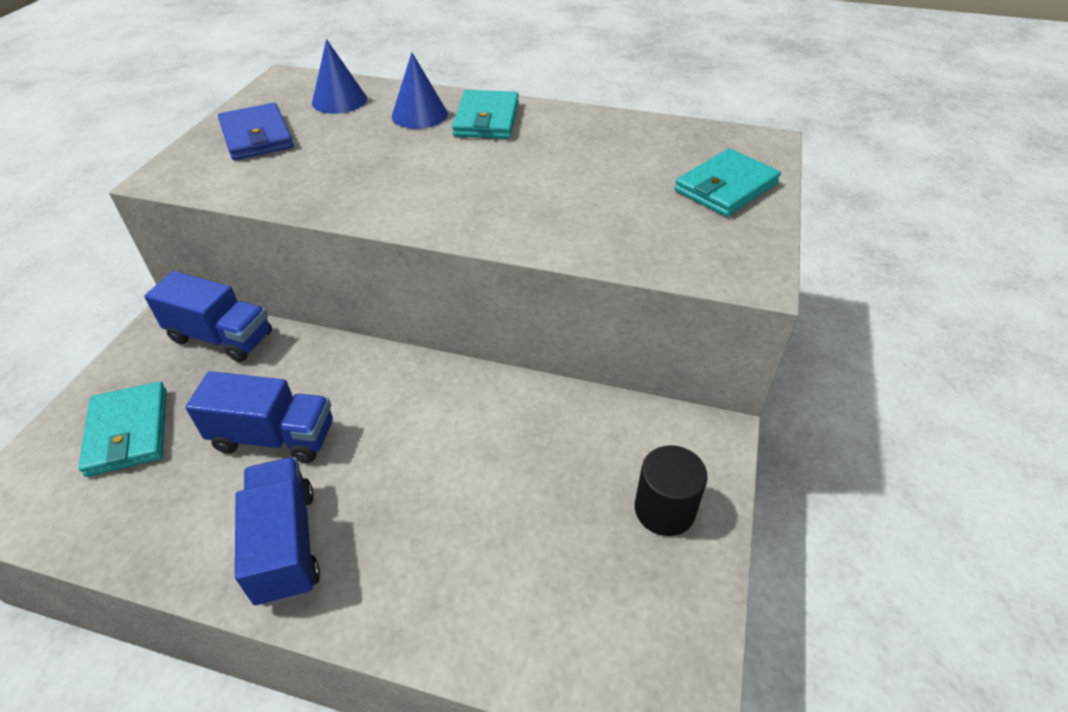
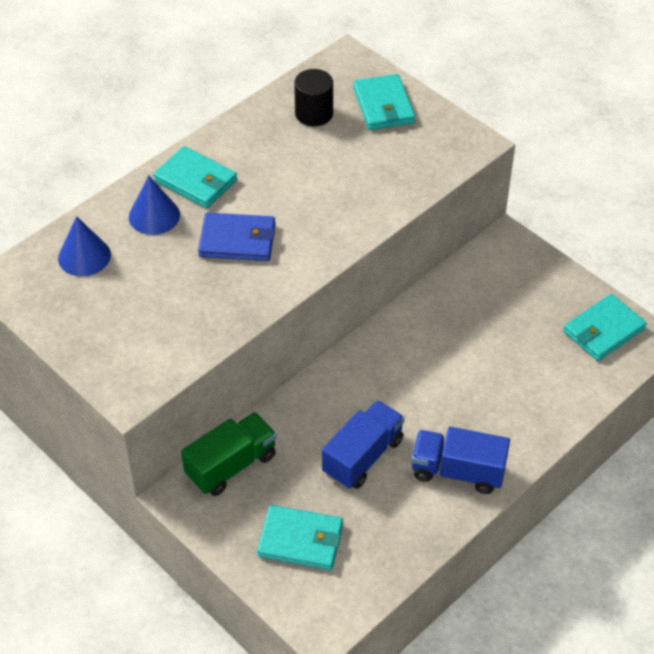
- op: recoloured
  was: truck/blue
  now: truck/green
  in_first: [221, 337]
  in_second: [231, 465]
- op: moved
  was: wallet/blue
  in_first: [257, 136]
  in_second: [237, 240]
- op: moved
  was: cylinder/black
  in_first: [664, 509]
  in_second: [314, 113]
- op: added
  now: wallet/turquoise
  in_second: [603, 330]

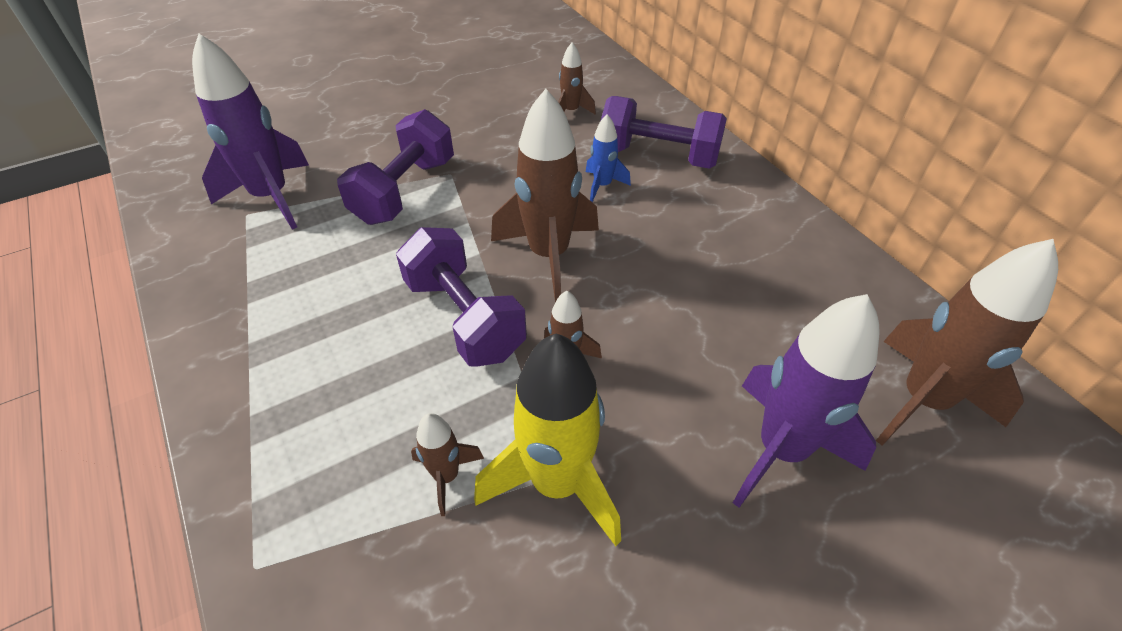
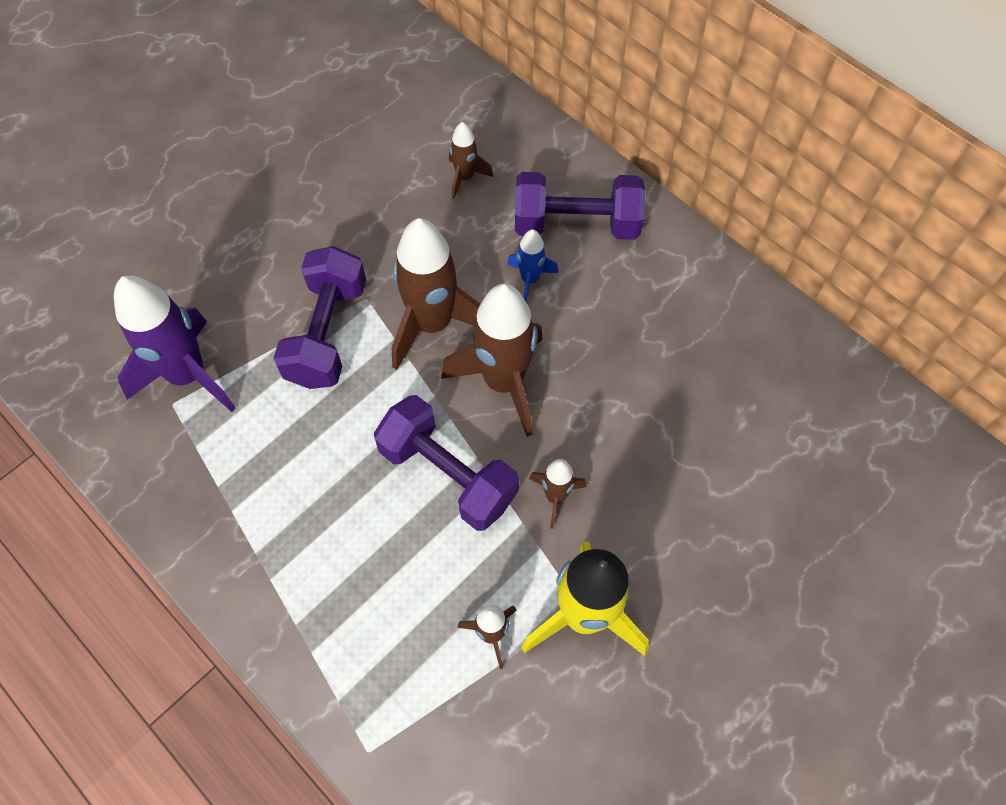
- op: removed
  was: rocket/purple
  in_first: [781, 449]
- op: moved
  was: rocket/brown
  in_first: [922, 400]
  in_second: [432, 324]

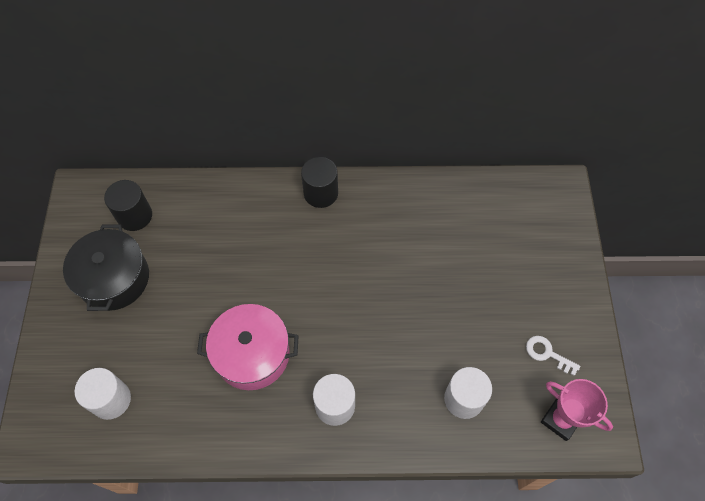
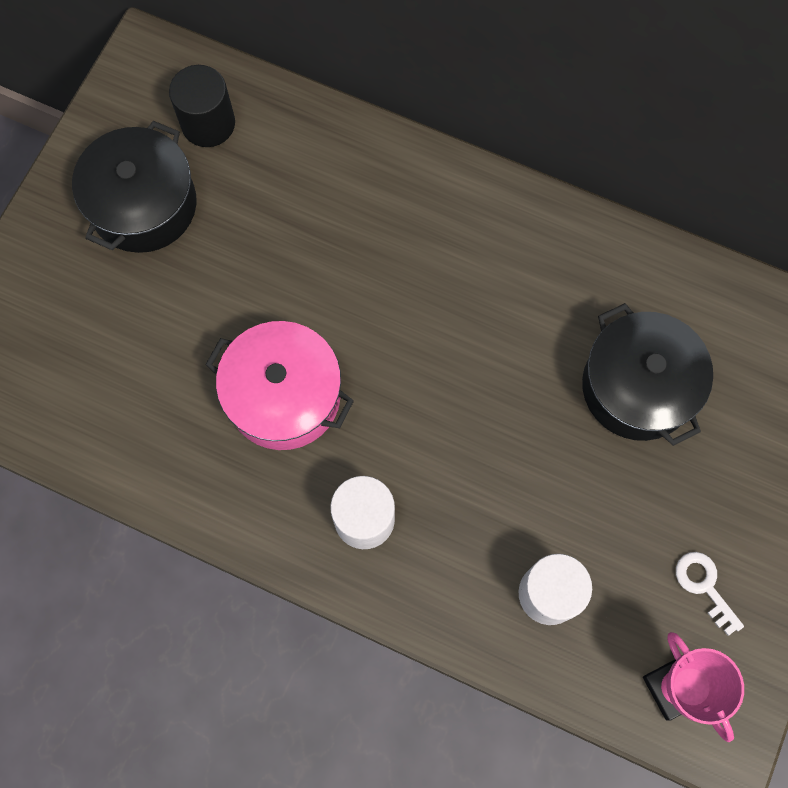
- op: removed
  was: cylinder/white
  in_first: [111, 399]
- op: removed
  was: cylinder/black
  in_first: [321, 193]
- op: added
  now: pot/black
  in_second: [637, 387]

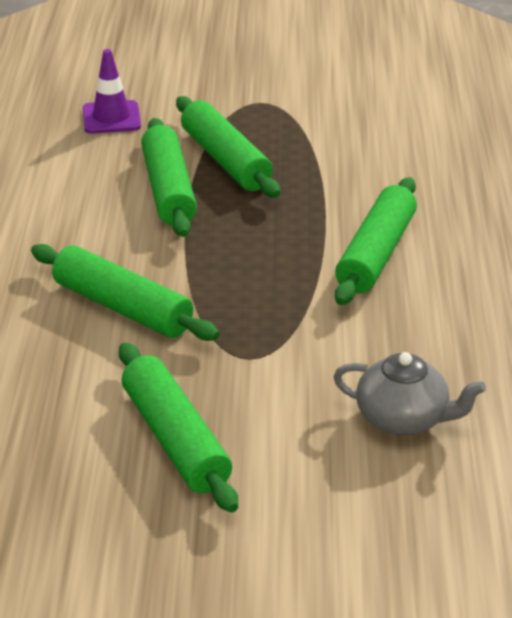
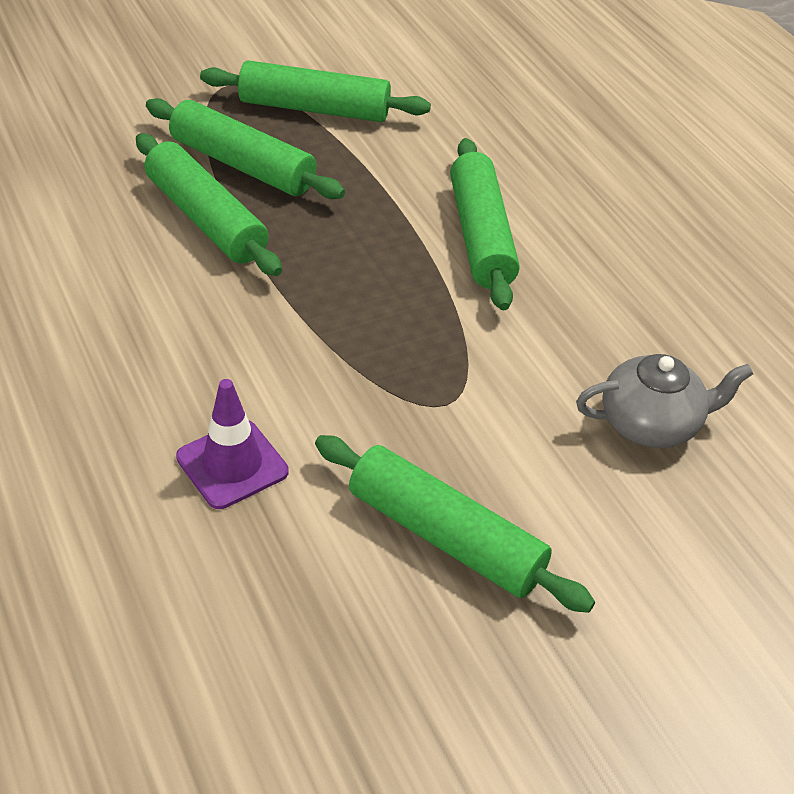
- op: moved
  was: rolling pin/green
  in_first: [122, 308]
  in_second: [314, 109]
- op: moved
  was: traffic cone/purple
  in_first: [111, 118]
  in_second: [232, 464]

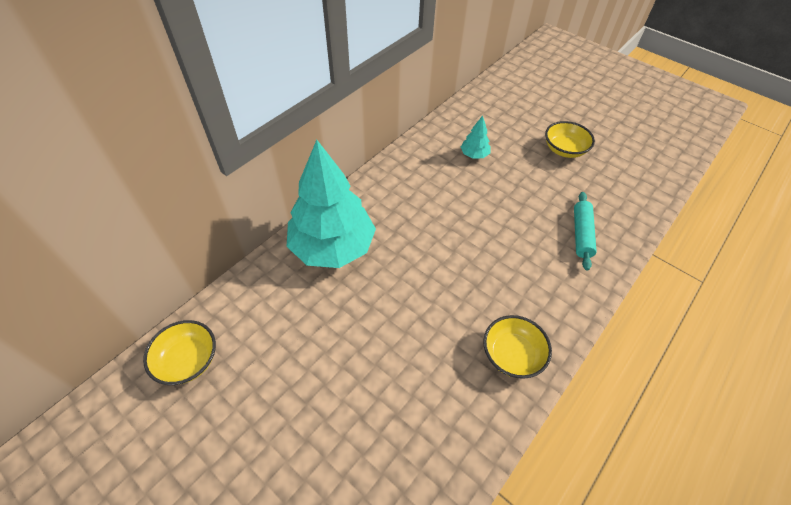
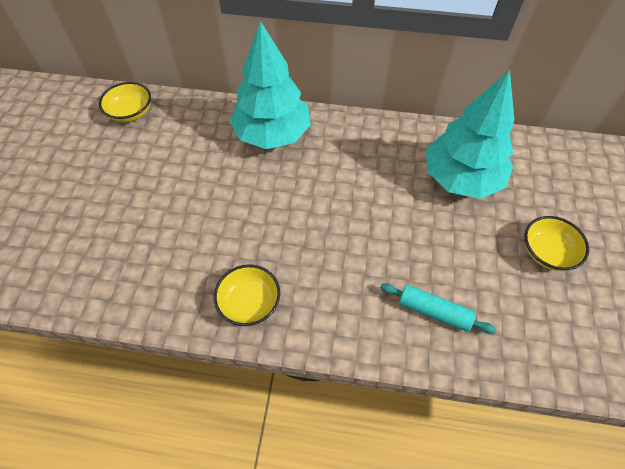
- op: resized
  was: tree/turquoise
  in_first: [474, 155]
  in_second: [461, 178]
  ratio: 2.43
- op: turned
  was: rolling pin/turquoise
  in_first: [581, 234]
  in_second: [434, 311]
  clockwise: 45

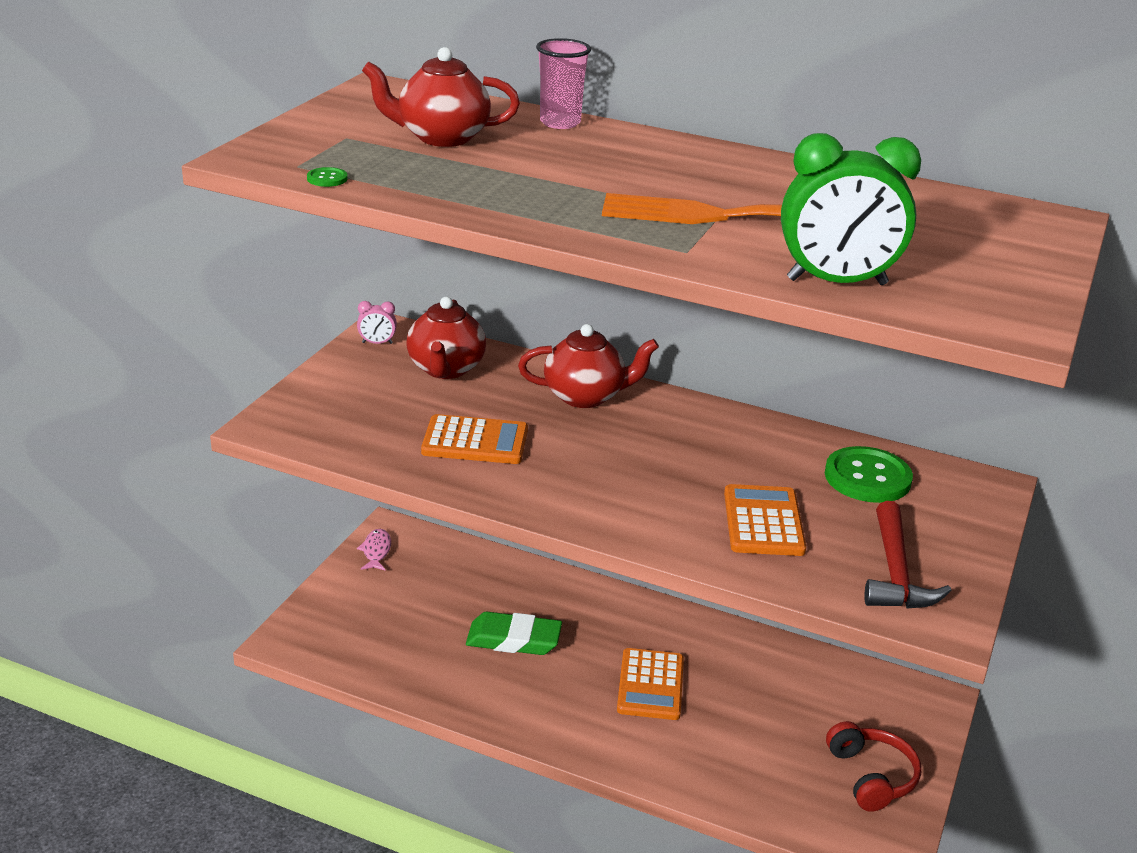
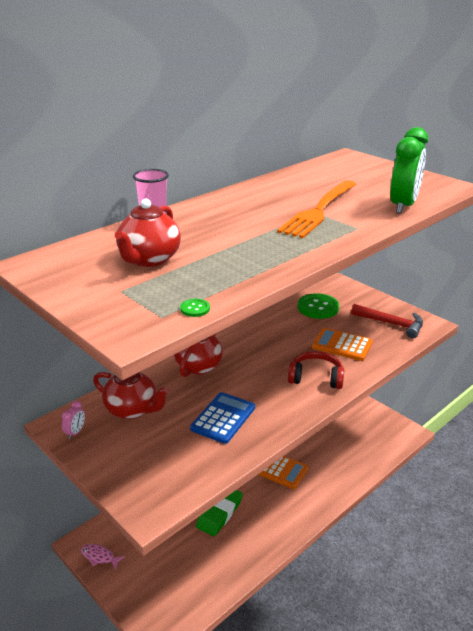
- op: recoloured
  was: calculator/orange
  now: calculator/blue
  in_first: [475, 441]
  in_second: [223, 418]
- op: moved
  was: headphones/red
  in_first: [871, 776]
  in_second: [316, 378]

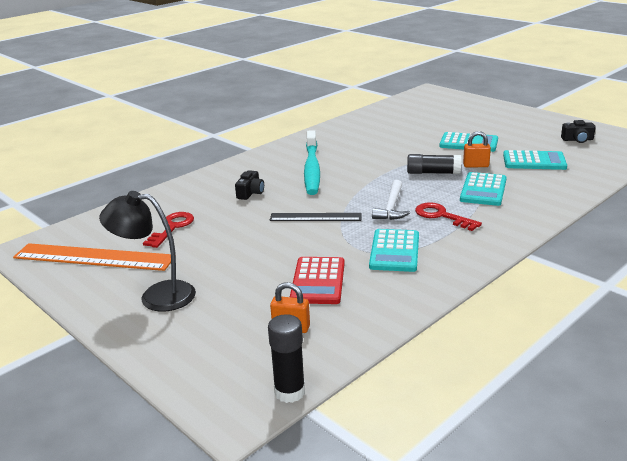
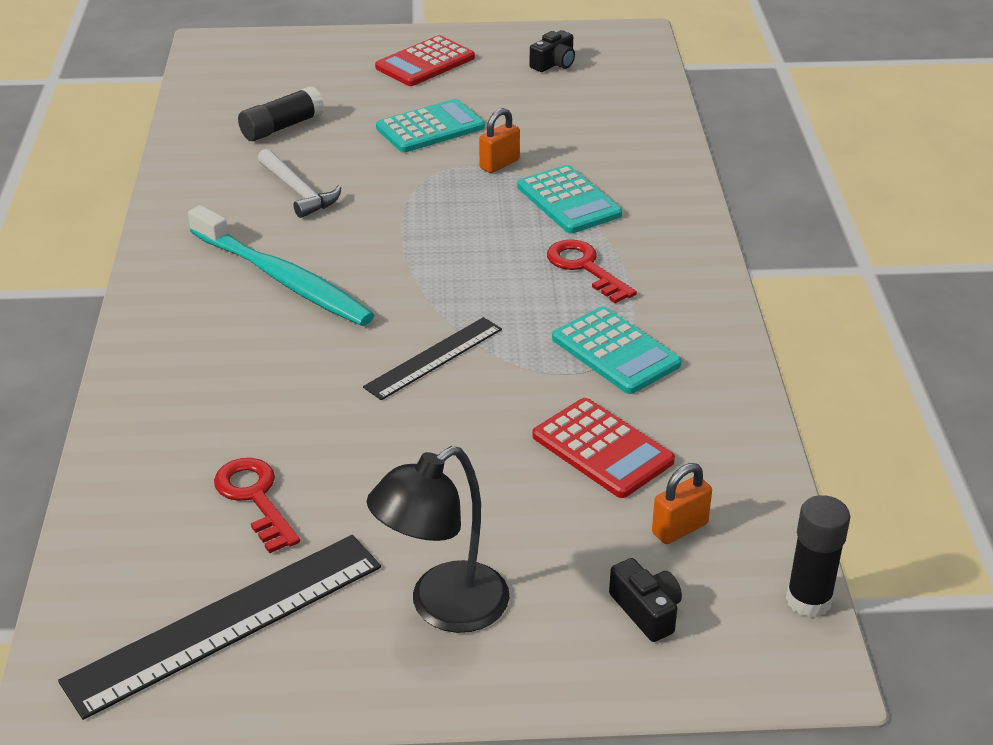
- op: recoloured
  was: ruler/orange
  now: ruler/black
  in_first: [94, 257]
  in_second: [226, 622]
- op: moved
  was: camera/black
  in_first: [250, 193]
  in_second: [646, 611]
- op: moved
  was: hammer/white
  in_first: [391, 207]
  in_second: [298, 191]
- op: moved
  was: glue stick/black
  in_first: [433, 173]
  in_second: [282, 127]
- op: turned
  was: key/red
  in_first: [442, 216]
  in_second: [585, 268]
  clockwise: 60
- op: removed
  was: calculator/turquoise
  in_first: [534, 161]
- op: added
  now: calculator/red
  in_second: [425, 63]

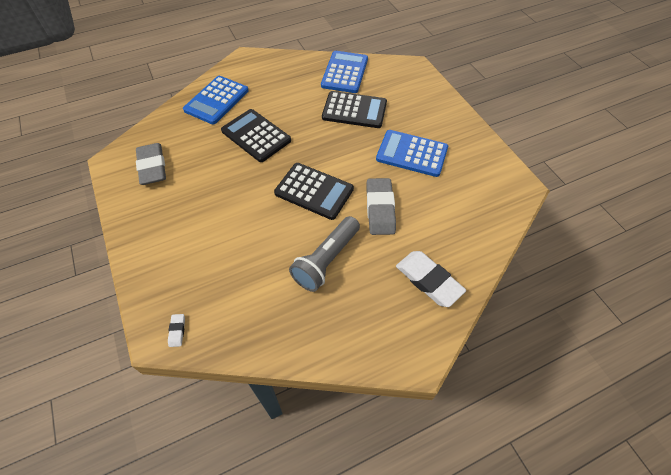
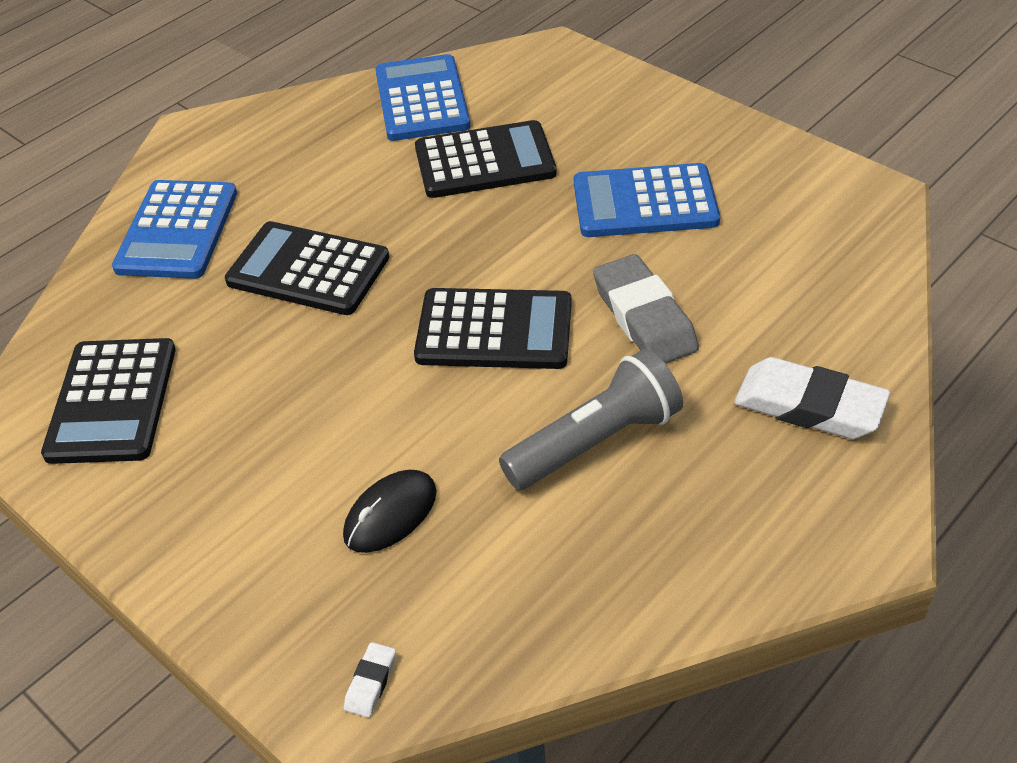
- op: replaced
  was: eraser/grey
  now: calculator/black
  in_first: [152, 167]
  in_second: [112, 401]
- op: turned
  was: eraser/white
  in_first: [177, 331]
  in_second: [371, 682]
  clockwise: 45
- op: turned
  was: flashlight/grey
  in_first: [326, 260]
  in_second: [595, 442]
  clockwise: -135
- op: added
  now: mouse/black
  in_second: [390, 514]

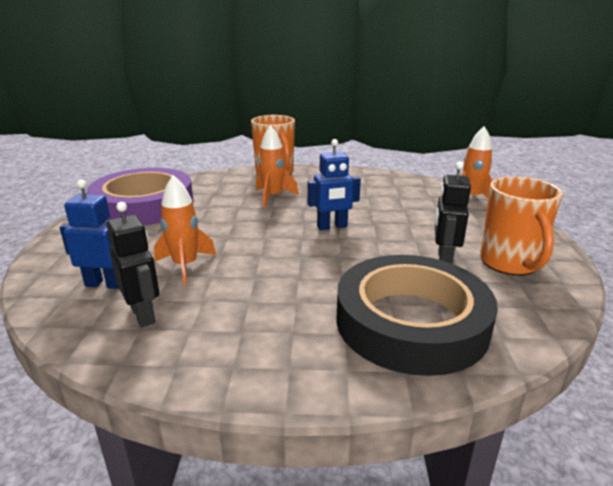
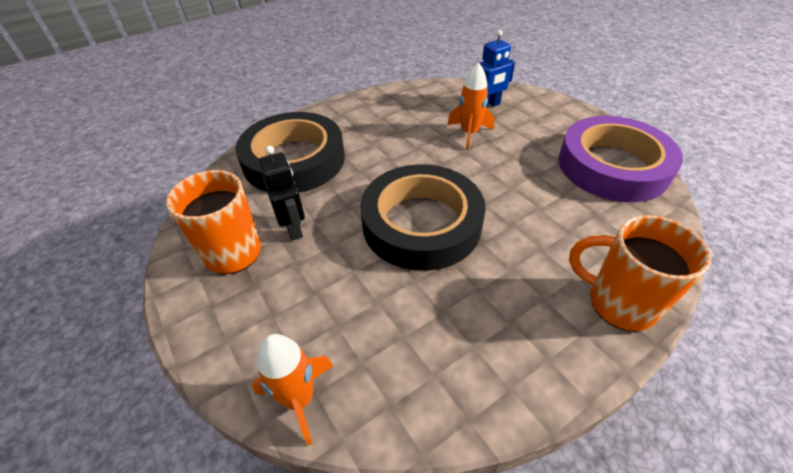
- op: removed
  was: robot/black
  in_first: [143, 315]
- op: removed
  was: rocket/orange
  in_first: [273, 197]
- op: replaced
  was: robot/blue
  now: tape/black
  in_first: [332, 227]
  in_second: [421, 223]

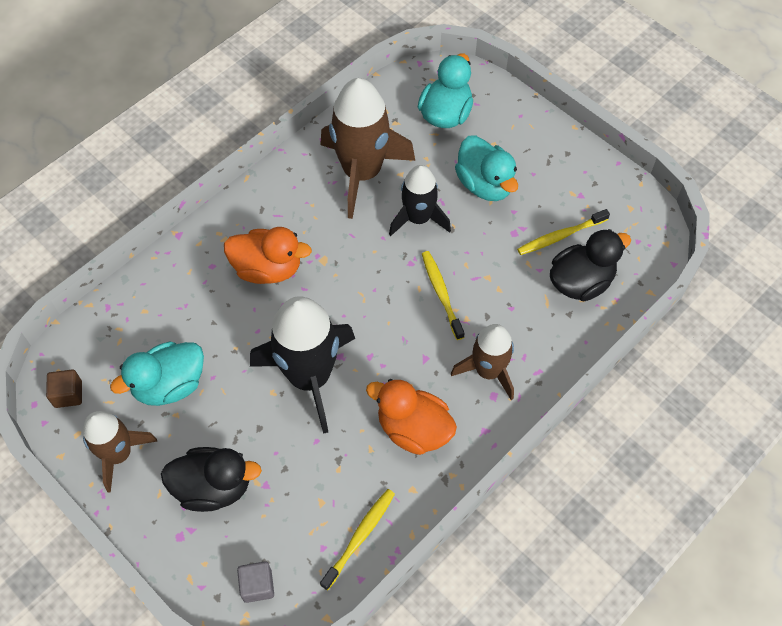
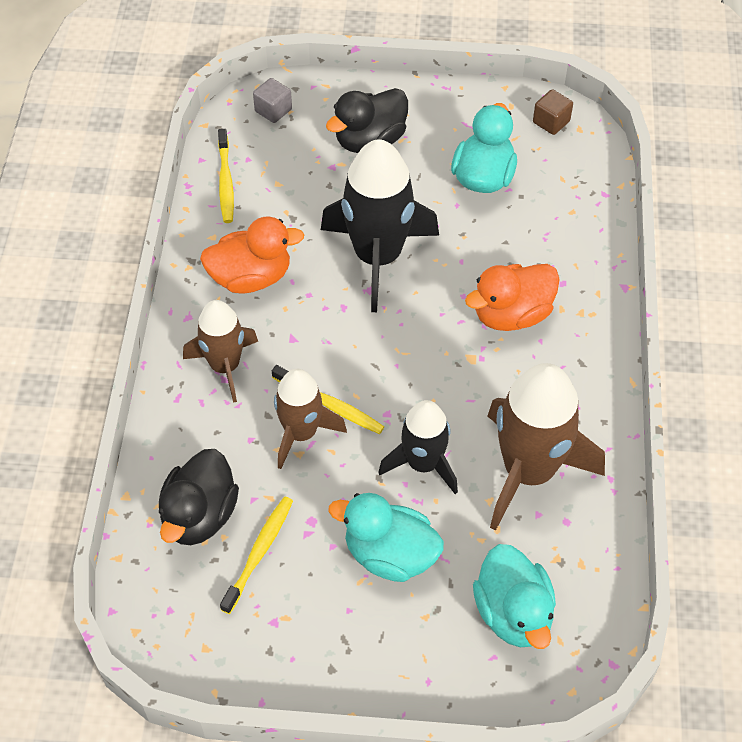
- op: moved
  was: rocket/brown
  in_first: [119, 454]
  in_second: [301, 433]

